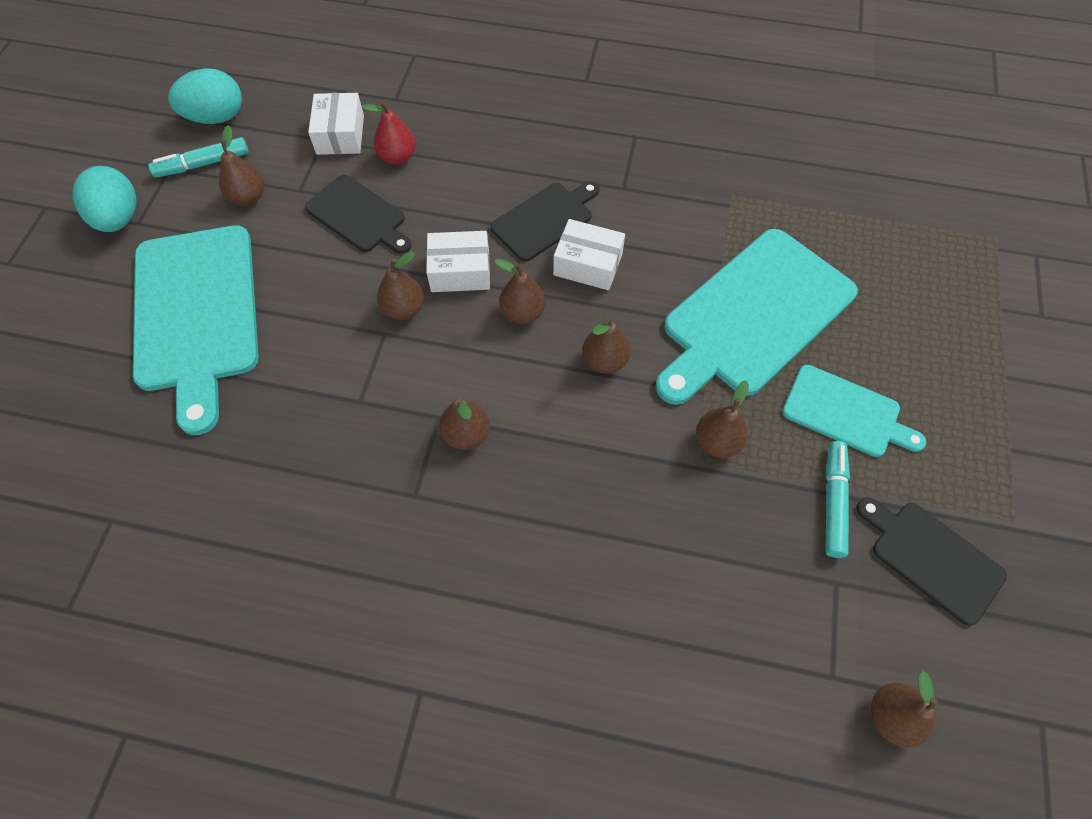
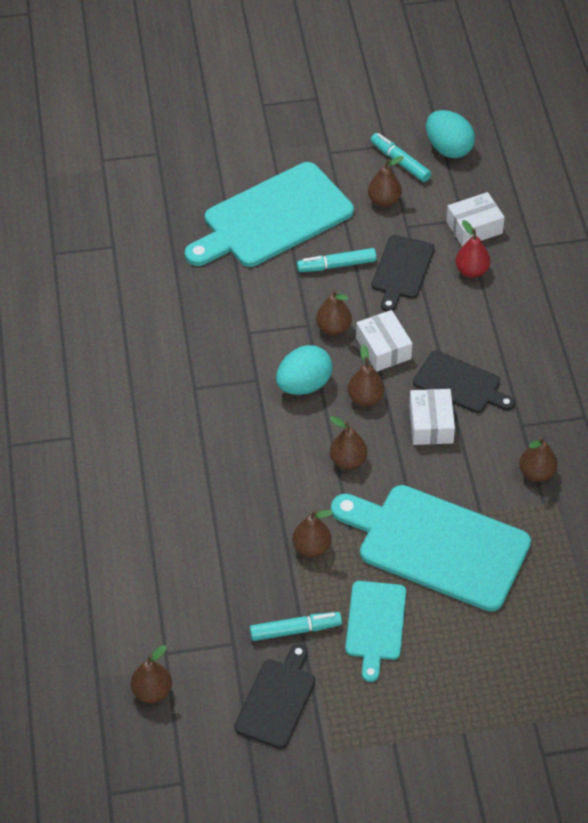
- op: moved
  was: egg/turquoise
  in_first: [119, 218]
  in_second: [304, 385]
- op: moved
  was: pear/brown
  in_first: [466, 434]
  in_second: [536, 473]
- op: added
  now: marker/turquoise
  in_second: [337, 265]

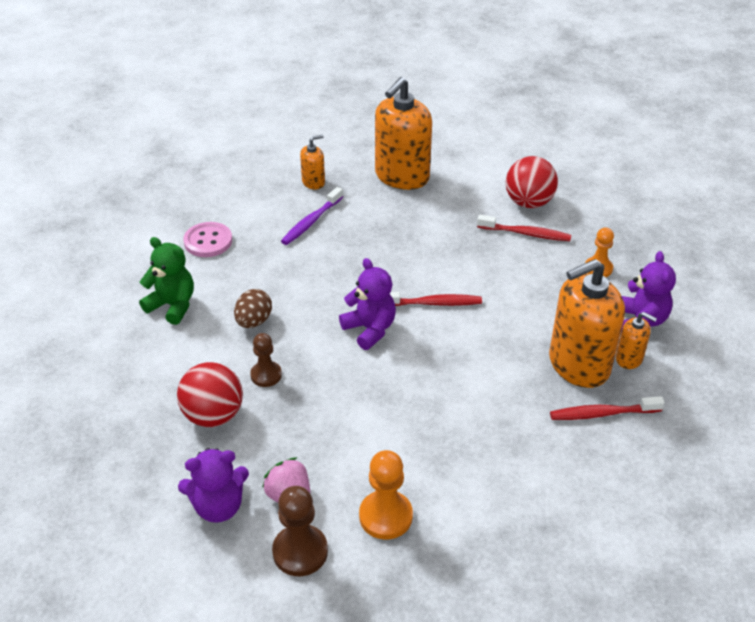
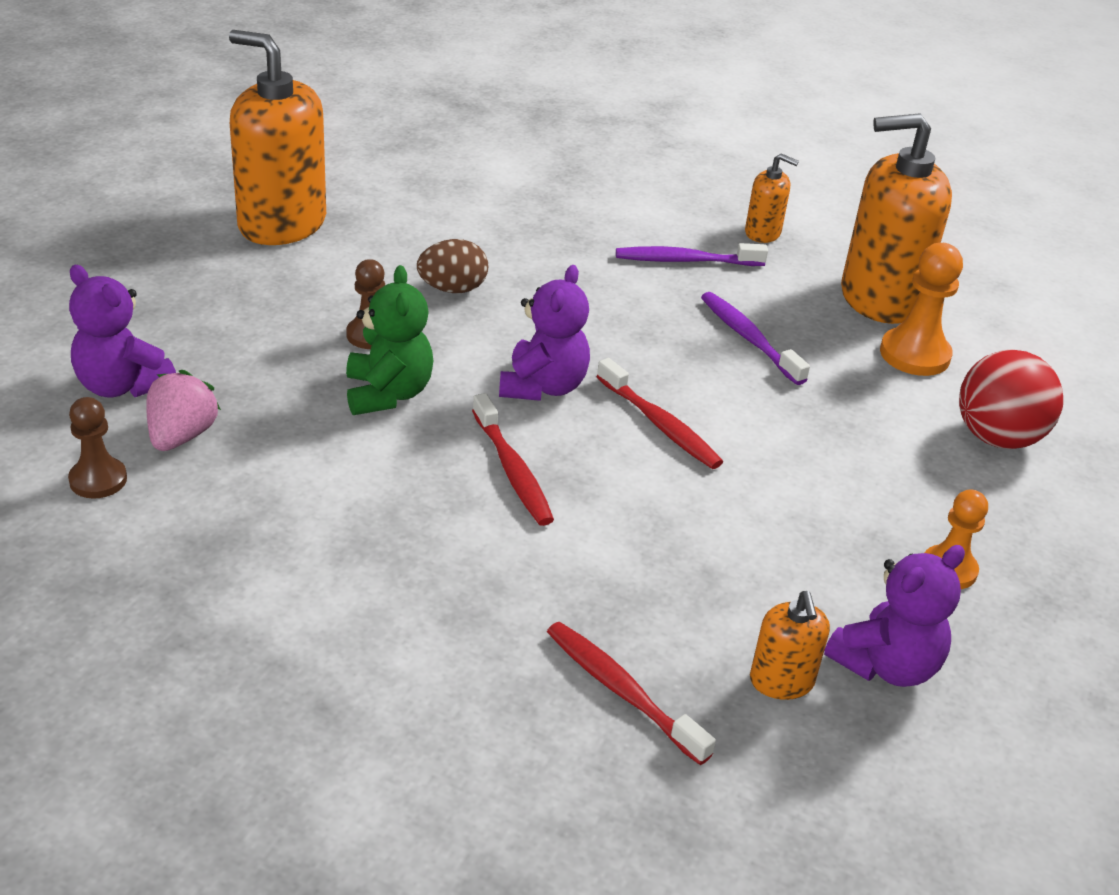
- op: moved
  was: teddy bear/green
  in_first: [172, 305]
  in_second: [388, 394]
- op: removed
  was: ball/red
  in_first: [213, 415]
- op: removed
  was: button/pink
  in_first: [208, 241]
- op: resized
  was: pawn/brown
  in_first: [300, 552]
  in_second: [98, 480]
  ratio: 0.66
- op: moved
  was: pawn/orange
  in_first: [385, 516]
  in_second: [914, 355]
- op: moved
  was: toothbrush/red
  in_first: [526, 233]
  in_second: [512, 470]
- op: moved
  was: soap dispenser/orange
  in_first: [578, 364]
  in_second: [282, 224]
- op: added
  now: toothbrush/purple
  in_second: [749, 338]

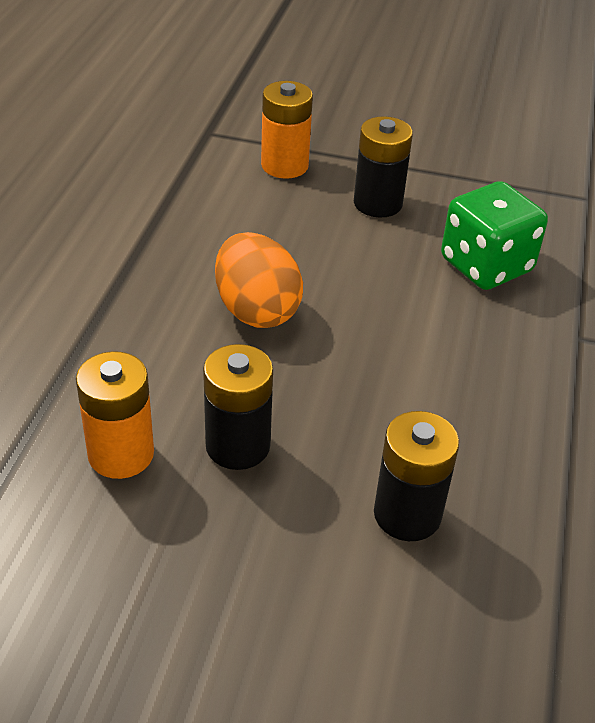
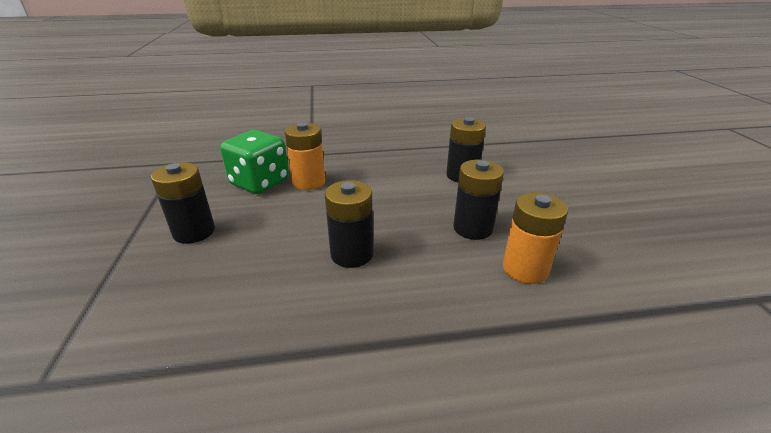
- op: replaced
  was: egg/orange
  now: battery/black
  in_first: [256, 310]
  in_second: [352, 254]
- op: moved
  was: battery/orange
  in_first: [284, 165]
  in_second: [308, 182]

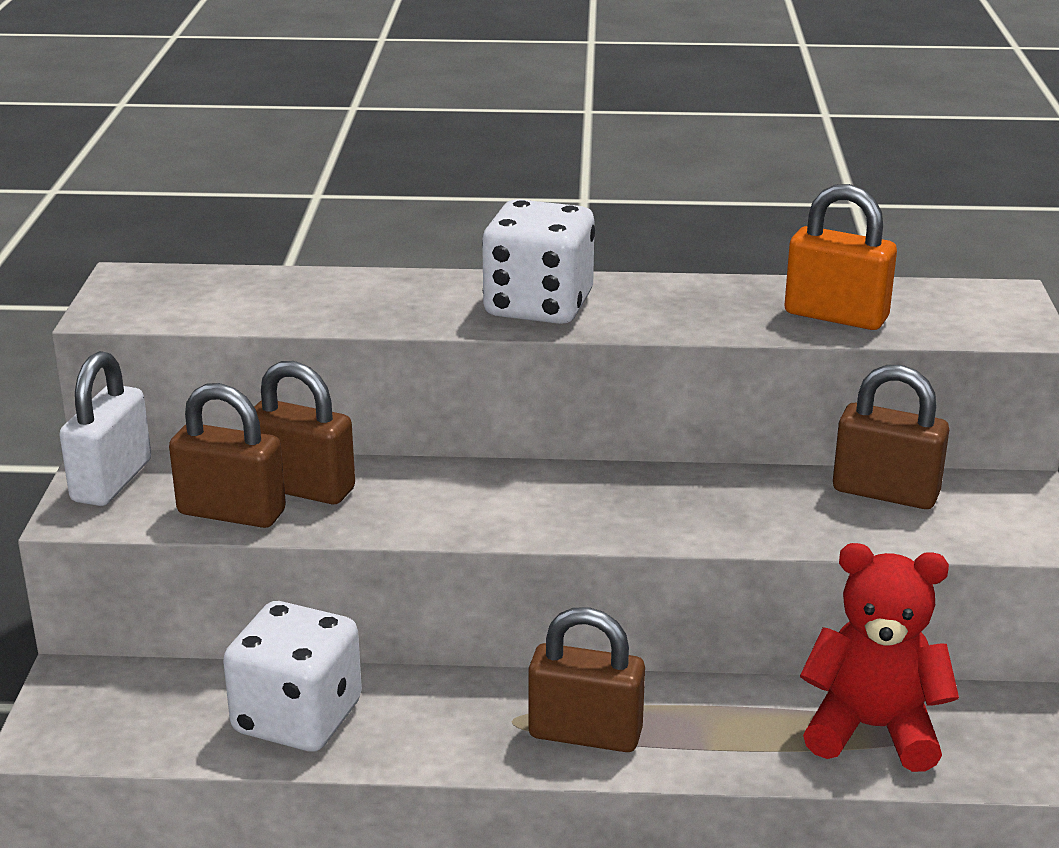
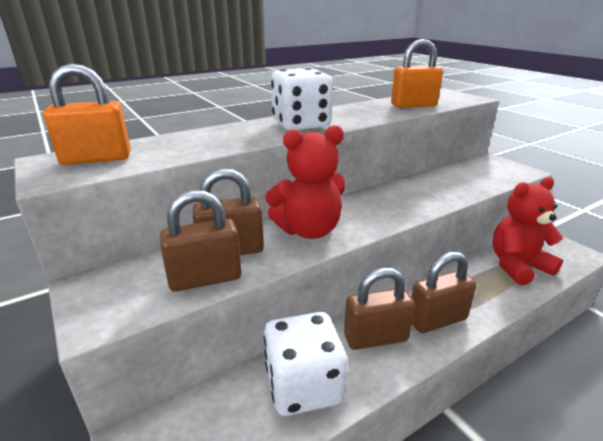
- op: removed
  was: padlock/white
  in_first: [112, 481]
- op: moved
  was: padlock/brown
  in_first: [885, 492]
  in_second: [375, 338]
- op: added
  now: padlock/orange
  in_second: [96, 159]
- op: added
  now: teddy bear/red
  in_second: [308, 230]

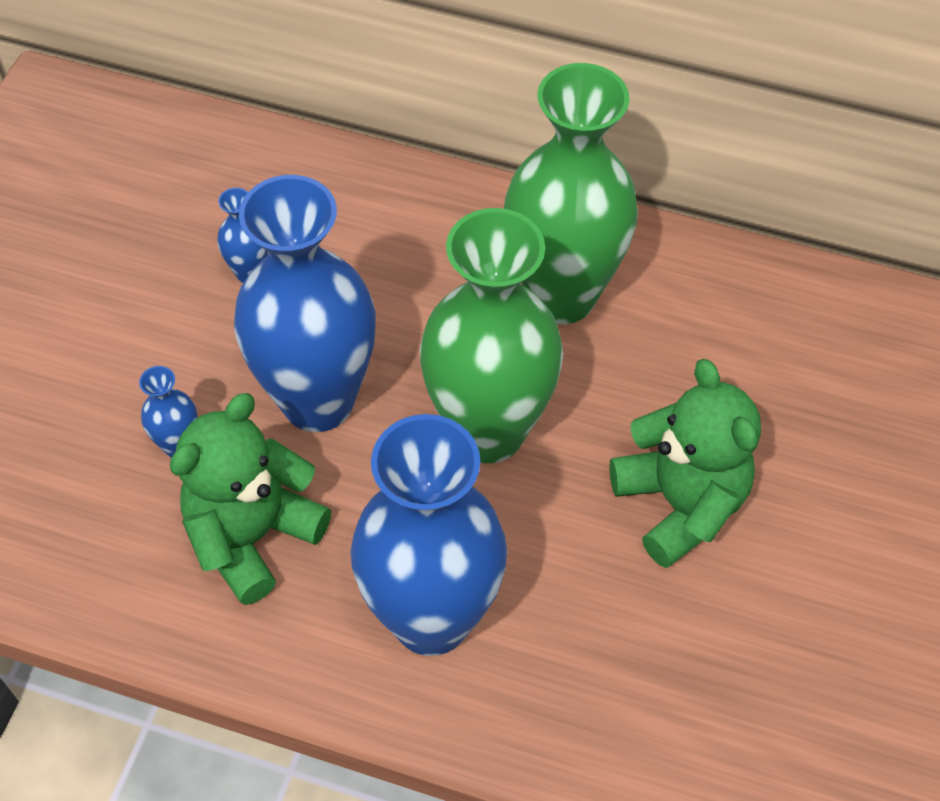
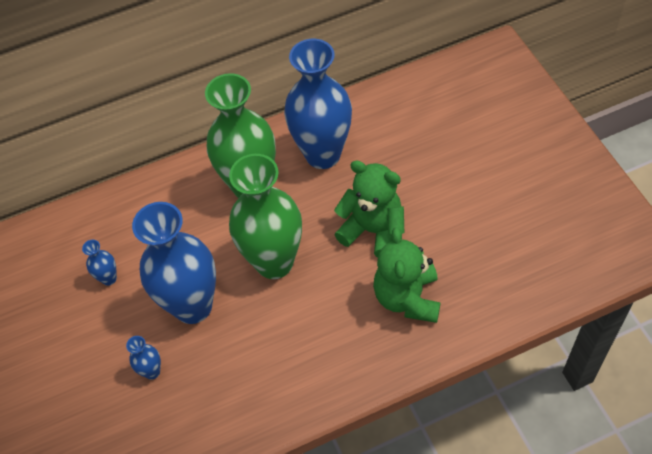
- op: moved
  was: teddy bear/green
  in_first: [253, 535]
  in_second: [407, 298]
- op: moved
  was: vase/blue
  in_first: [431, 619]
  in_second: [323, 154]

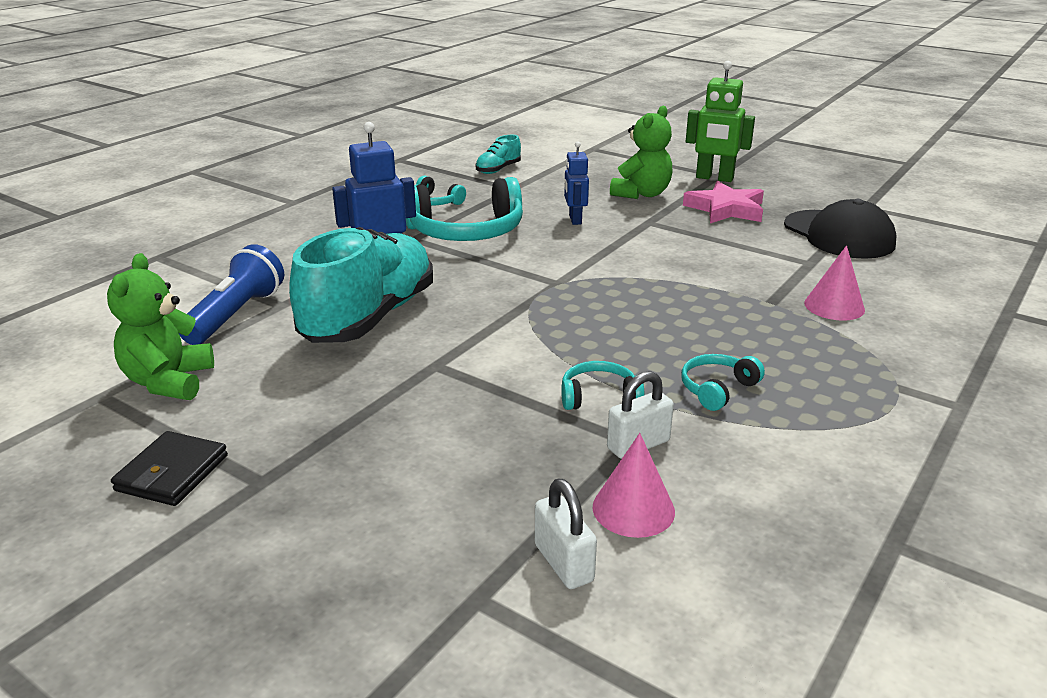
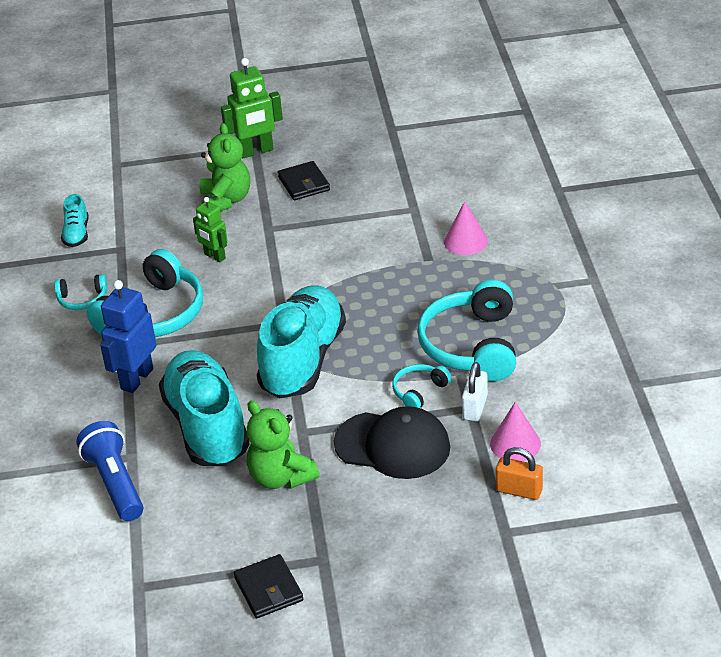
- op: moved
  was: teddy bear/green
  in_first: [169, 382]
  in_second: [281, 477]
- op: recoloured
  was: padlock/white
  now: padlock/orange
  in_first: [563, 563]
  in_second: [519, 490]
- op: recoloured
  was: robot/blue
  now: robot/green
  in_first: [575, 220]
  in_second: [214, 256]
- op: resized
  was: headphones/turquoise
  in_first: [717, 389]
  in_second: [471, 346]
  ratio: 2.08
- op: replaced
  was: star/pink
  now: wallet/black
  in_first: [725, 209]
  in_second: [304, 184]
- op: moved
  was: cap/black
  in_first: [839, 235]
  in_second: [393, 445]
- op: added
  now: shoe/turquoise
  in_second: [302, 360]

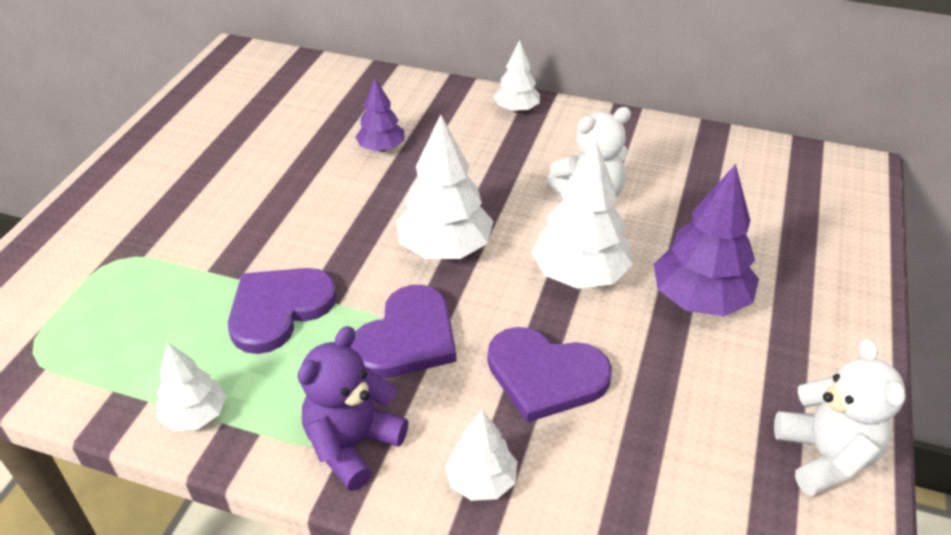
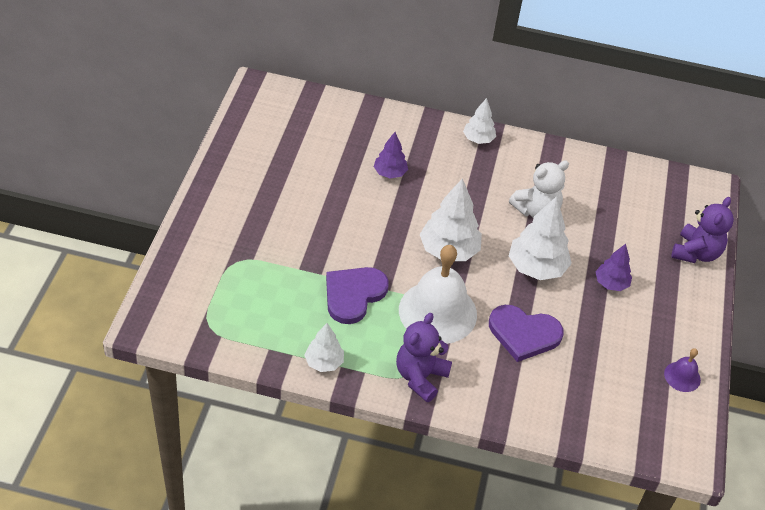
- op: replaced
  was: heart/purple
  now: bell/white
  in_first: [407, 337]
  in_second: [437, 312]
- op: removed
  was: tree/white
  in_first: [481, 481]
- op: resized
  was: tree/purple
  in_first: [699, 299]
  in_second: [611, 283]
  ratio: 0.58
- op: replaced
  was: teddy bear/white
  now: bell/purple
  in_first: [824, 456]
  in_second: [682, 376]
- op: added
  now: teddy bear/purple
  in_second: [695, 253]

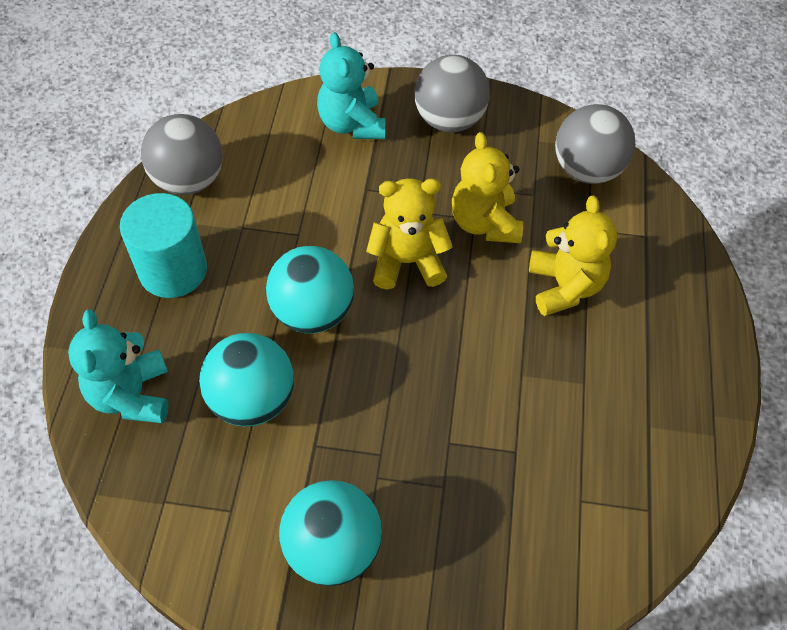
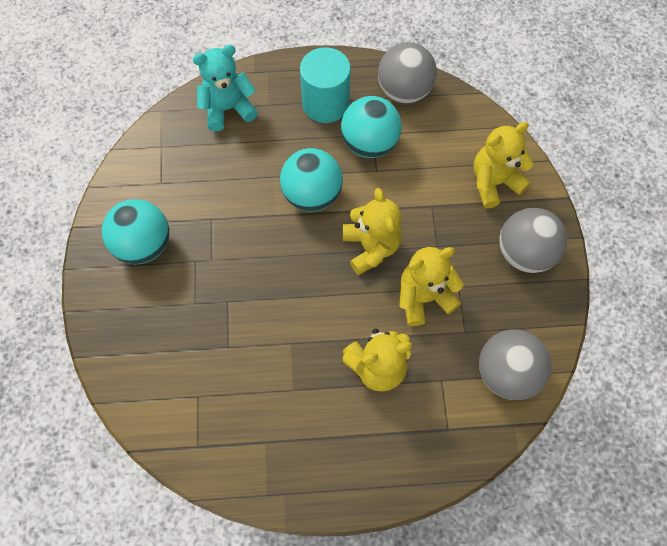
- op: moved
  was: ball/turquoise
  in_first: [252, 400]
  in_second: [369, 143]
- op: recoloured
  was: teddy bear/turquoise
  now: teddy bear/yellow
  in_first: [352, 124]
  in_second: [494, 182]

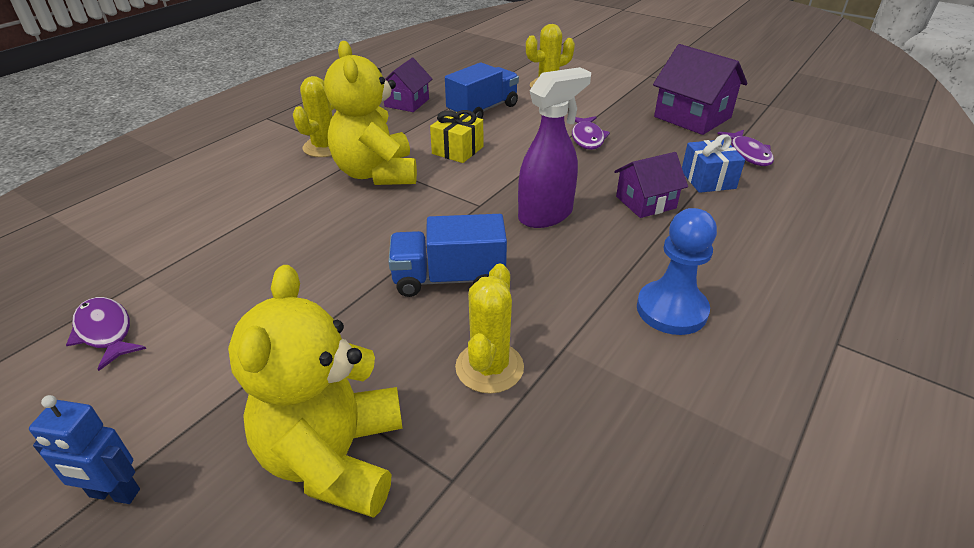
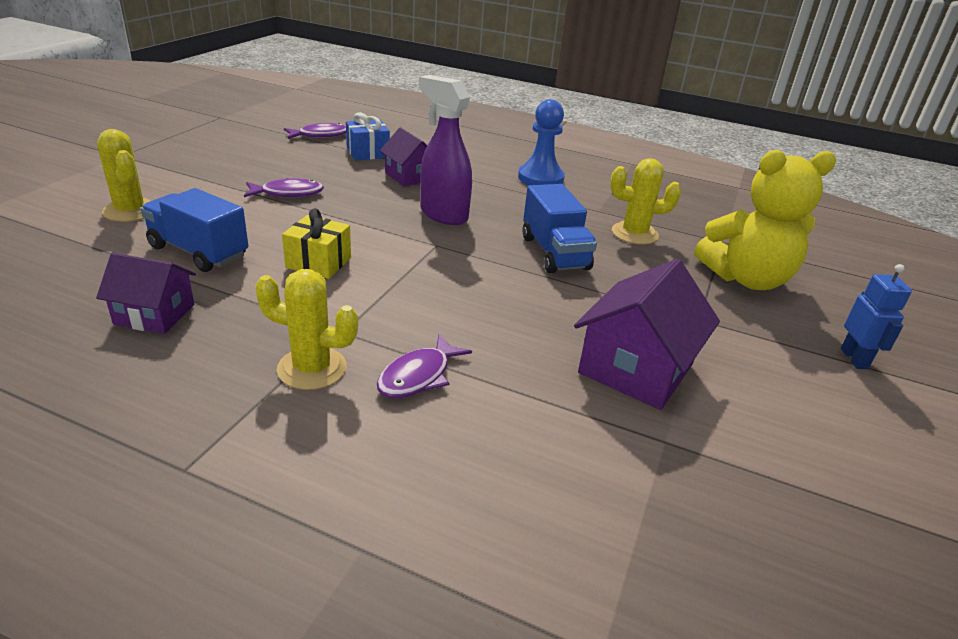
- op: moved
  was: fish/purple
  in_first: [105, 332]
  in_second: [418, 376]
- op: removed
  was: teddy bear/yellow
  in_first: [376, 173]
- op: moved
  was: house/purple
  in_first: [692, 117]
  in_second: [636, 368]

